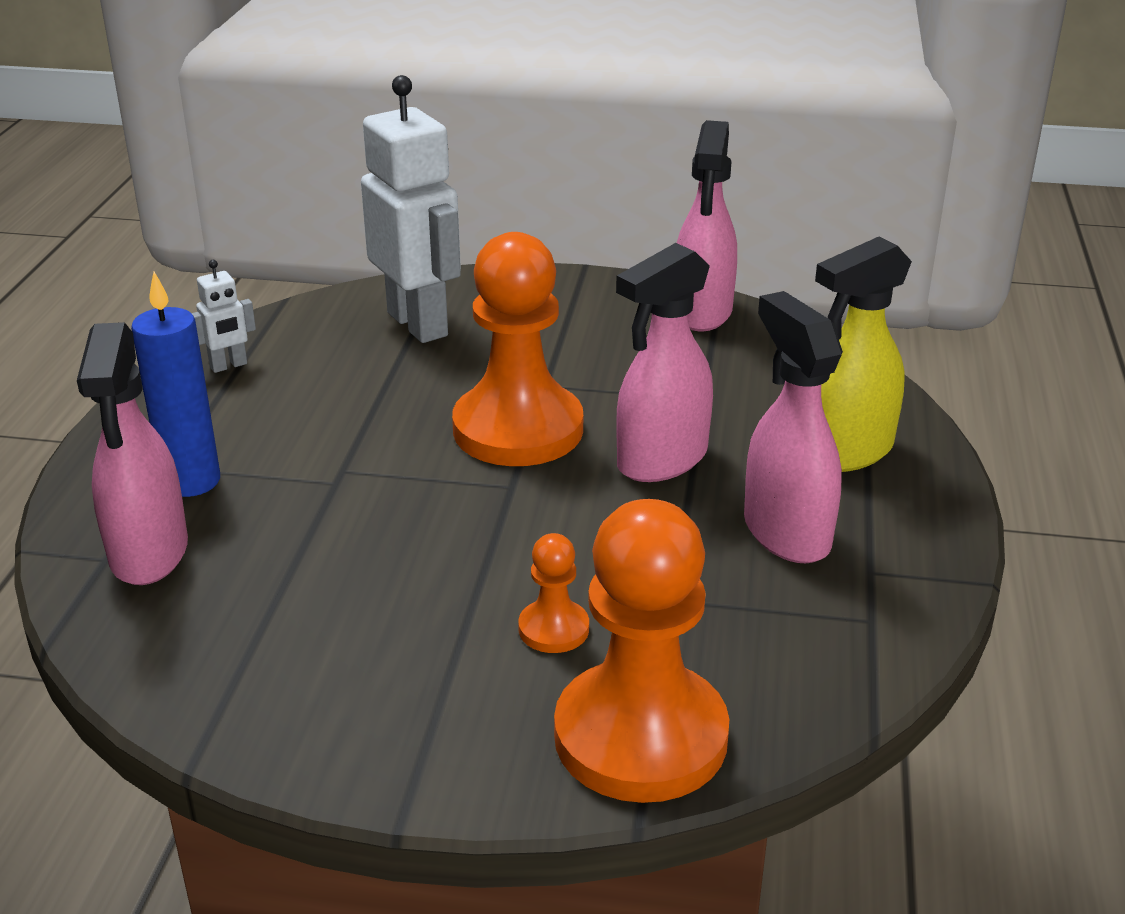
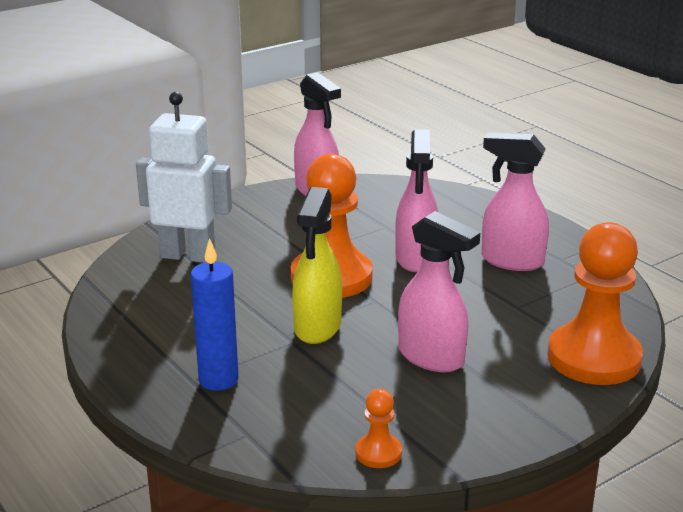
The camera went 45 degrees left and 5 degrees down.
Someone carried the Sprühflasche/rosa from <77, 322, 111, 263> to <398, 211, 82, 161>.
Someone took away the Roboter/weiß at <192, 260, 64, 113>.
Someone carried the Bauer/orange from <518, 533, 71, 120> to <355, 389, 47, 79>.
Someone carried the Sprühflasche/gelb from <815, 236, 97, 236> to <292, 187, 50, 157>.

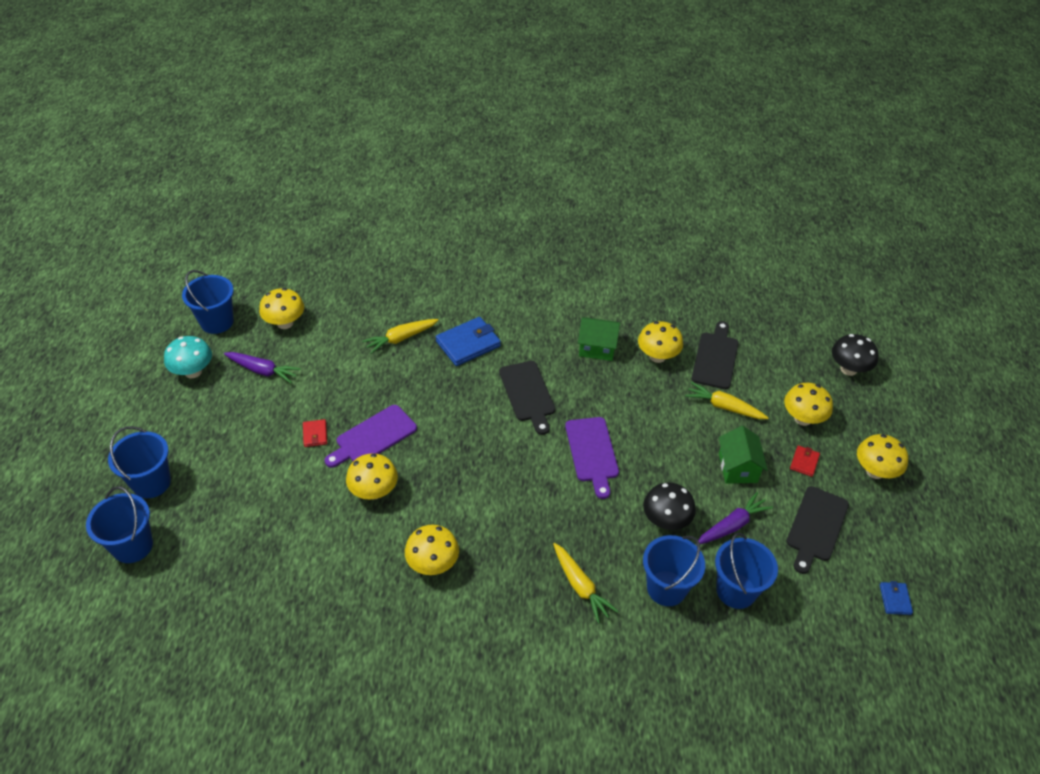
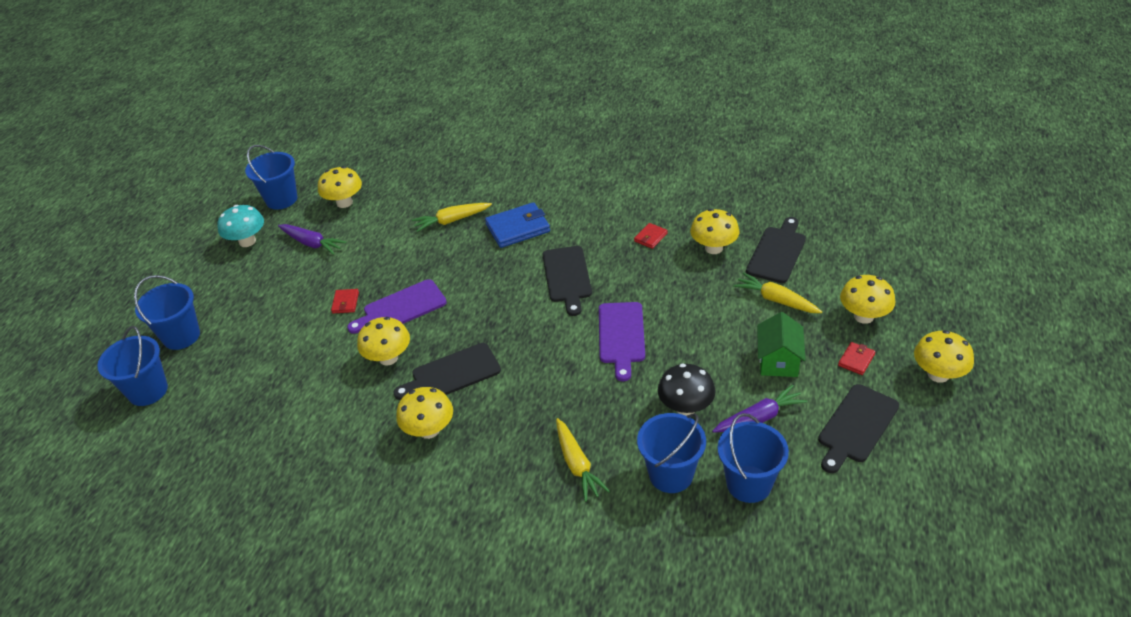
The camera went 15 degrees right and 5 degrees down.
Someone swapped the Haus/grün at <578, 317, 42, 44> for the Geldbörse/rot at <634, 223, 34, 26>.
Someone took away the Pilz/schwarz at <832, 334, 47, 42>.
Someone took away the Geldbörse/blau at <880, 581, 33, 34>.
Someone put down the Schneidebrett/schwarz at <393, 343, 108, 57>.

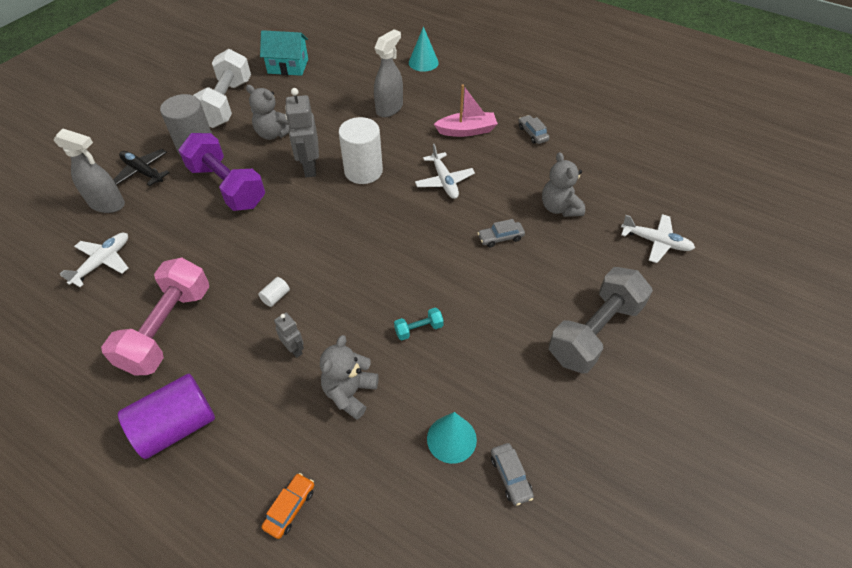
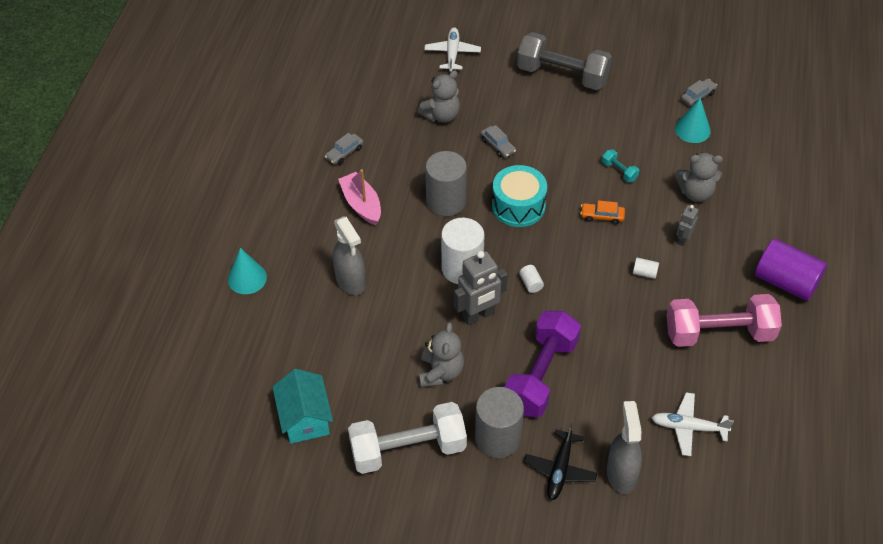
The camera went 110 degrees left and 0 degrees up.
Someone carried the Auto/orange from <262, 473, 52, 66> to <580, 200, 45, 24>.
Someone rotated the Sprühflasche/grau at <374, 29, 29, 88> by 135 degrees counterclockwise.
Someone swapped the Flugzeug/weiß at <415, 144, 60, 55> for the Vollzylinder/grau at <425, 151, 42, 65>.
Someone put down the Trommel/türkis at <492, 165, 55, 62>.
Someone put down the Vollzylinder/weiß at <519, 265, 25, 28>.

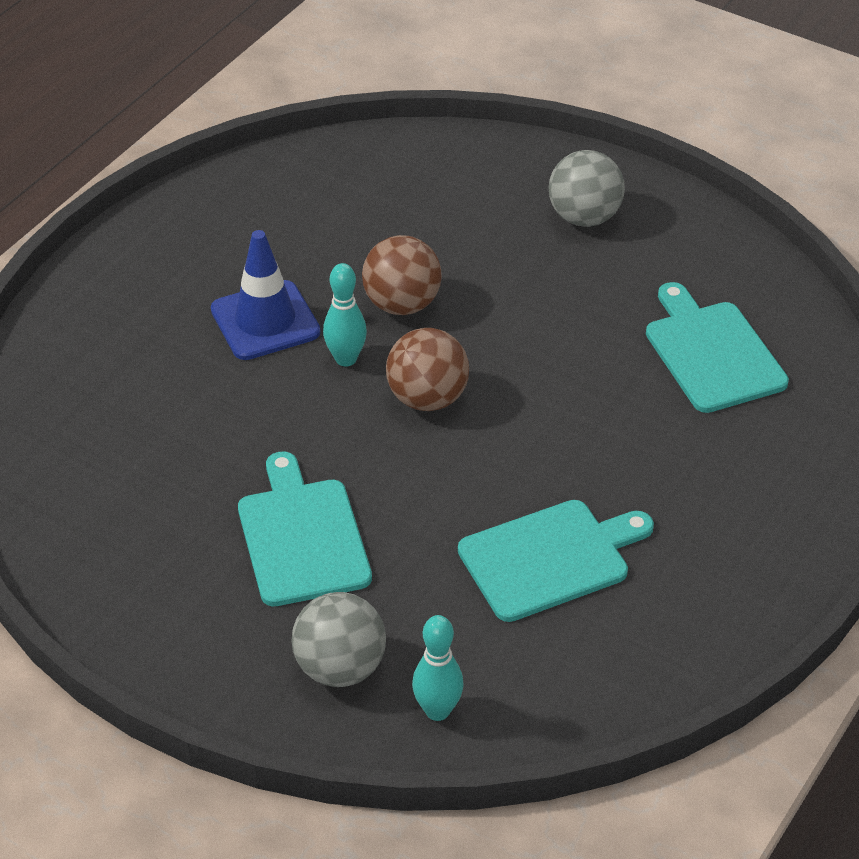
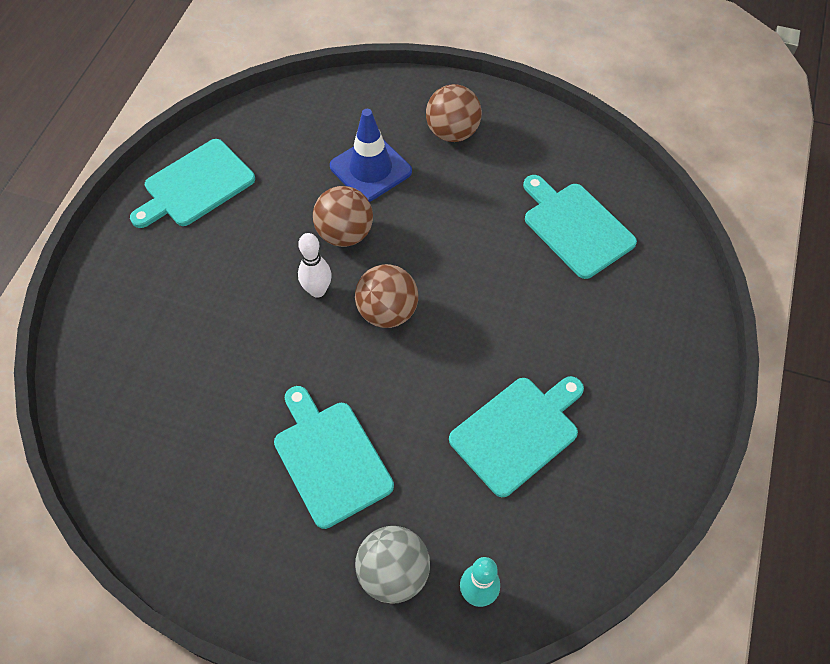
The camera went 15 degrees left and 15 degrees up.
Someone carried the Leitkegel/blau from <211, 230, 110, 130> to <330, 109, 82, 93>.
Someone repainted the Bowlingkegel/türkis at <323, 263, 44, 104>, which became the Bowlingkegel/weiß at <298, 233, 34, 65>.
Someone repainted the Ball/grau at <548, 150, 77, 77>, which became the Ball/braun at <426, 84, 56, 58>.
Someone put down the Schneidebrett/türkis at <130, 139, 125, 89>.

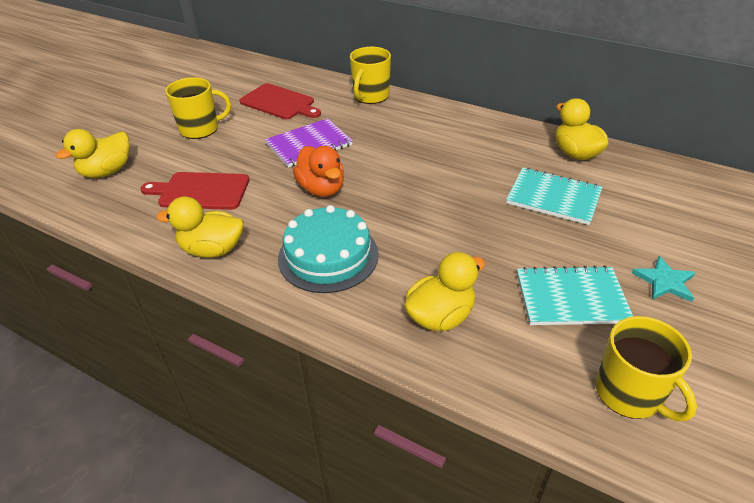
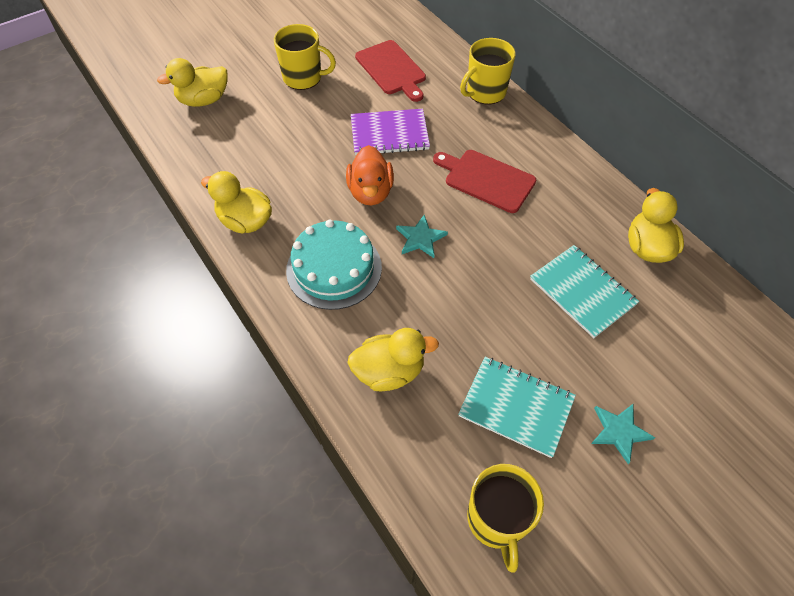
The camera went 25 degrees right and 15 degrees up.
Someone carried the Schneidebrett/rot from <140, 172, 109, 38> to <433, 150, 103, 63>.
Someone put down the Stern/türkis at <396, 215, 52, 43>.

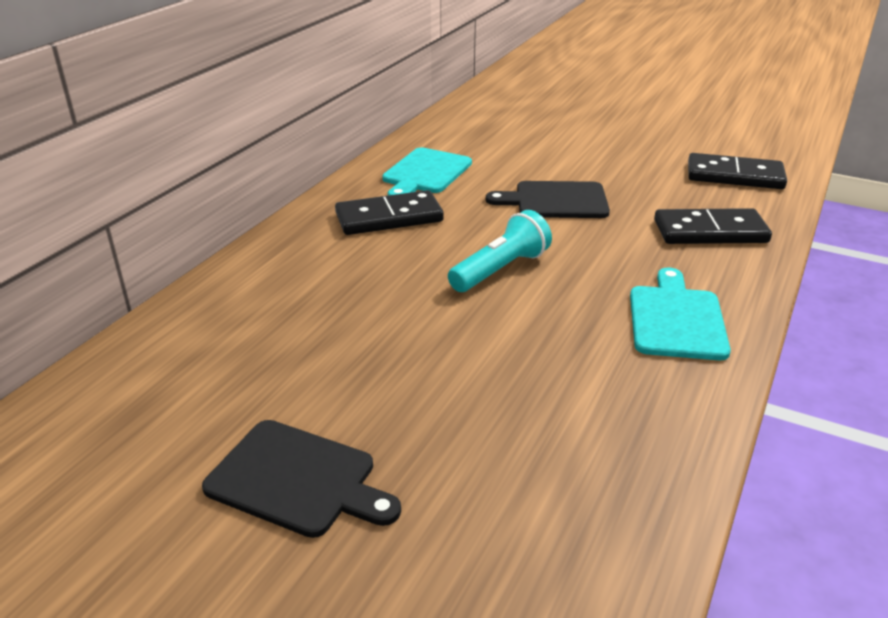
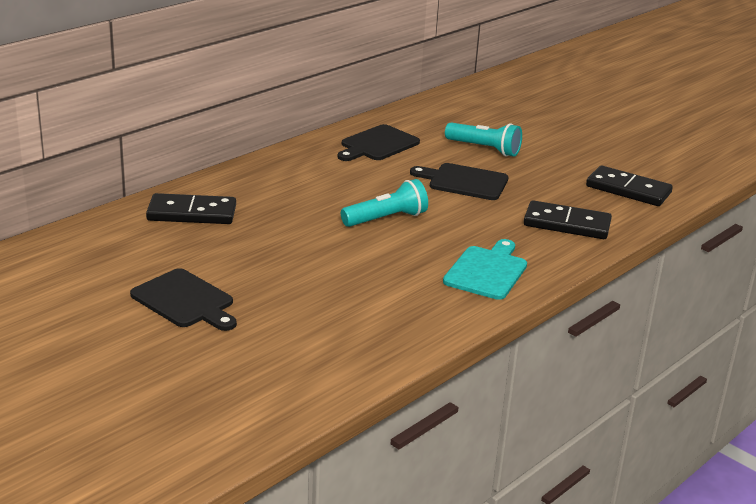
The camera went 15 degrees right and 5 degrees down.
Someone carried the Dominostein/schwarz from <335, 190, 109, 45> to <146, 193, 90, 31>.
Someone repainted the Schneidebrett/türkis at <382, 147, 90, 48>, which became the Schneidebrett/schwarz at <337, 124, 83, 37>.
Someone put down the Taschenlampe/türkis at <445, 123, 77, 34>.

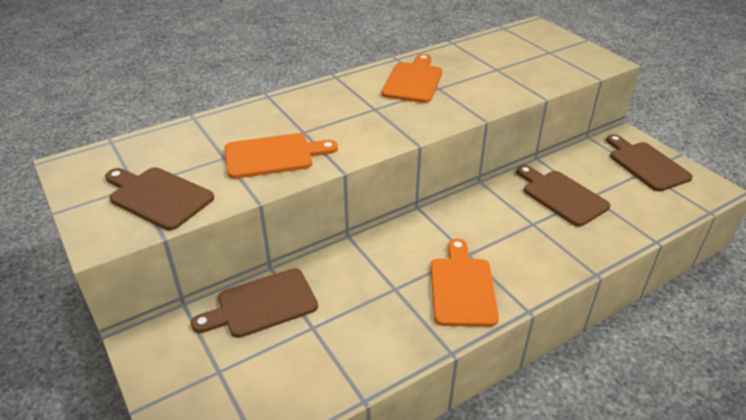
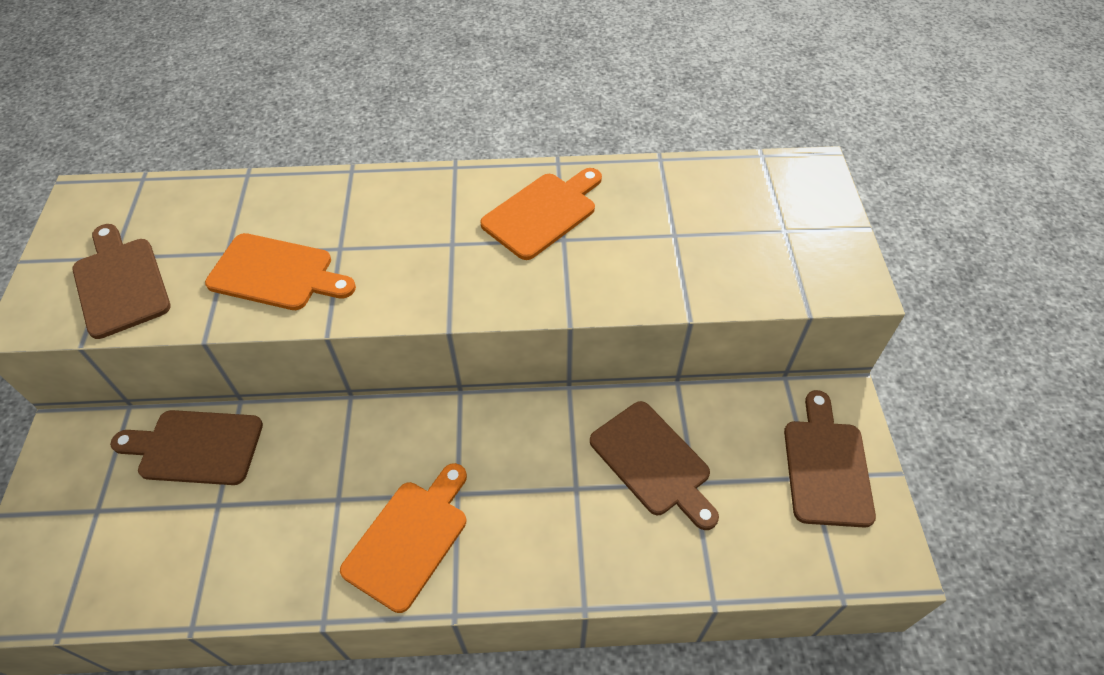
The camera went 30 degrees right and 15 degrees up.
Someone rotated the Schneidebrett/braun at <517, 165, 93, 62> by 150 degrees clockwise.

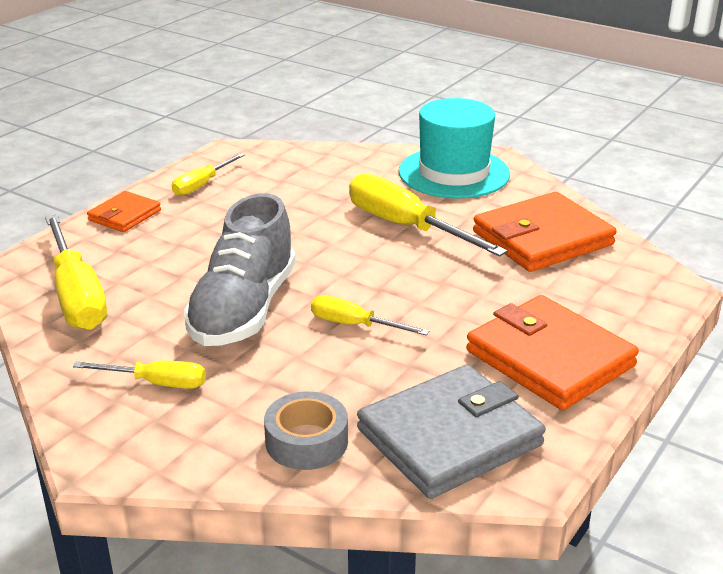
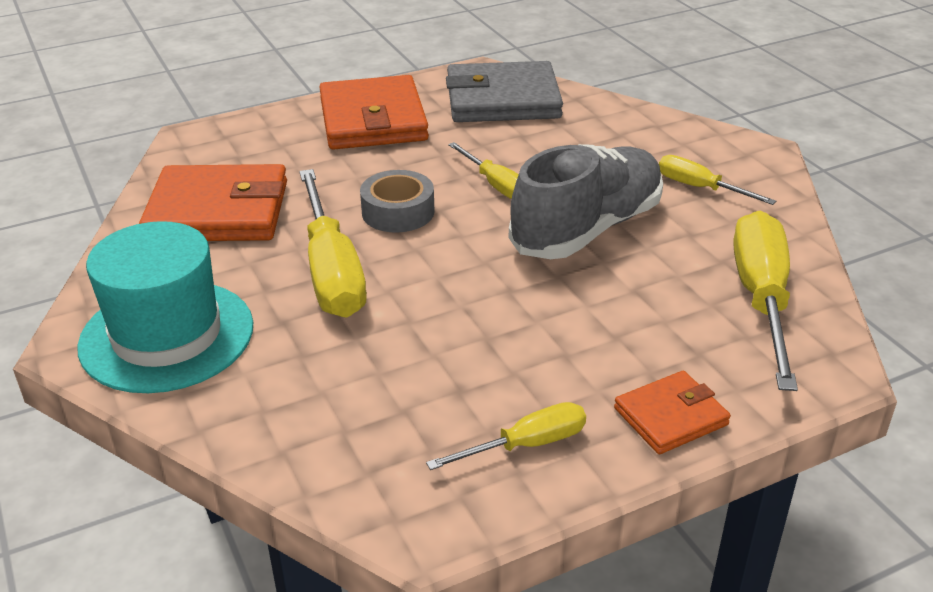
The camera went 150 degrees left and 5 degrees up.
Someone carried the Klebeband/grau from <264, 391, 84, 79> to <360, 170, 75, 63>.

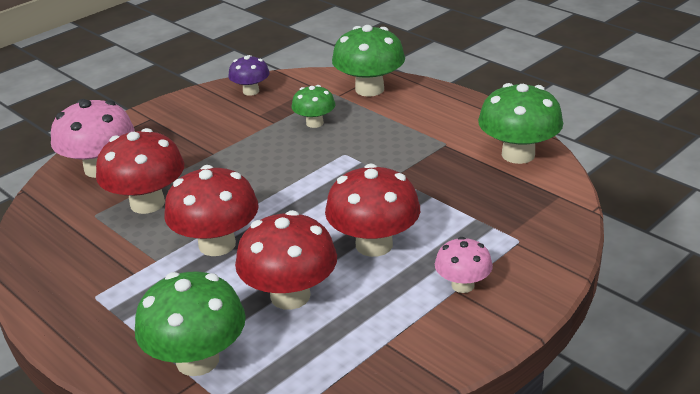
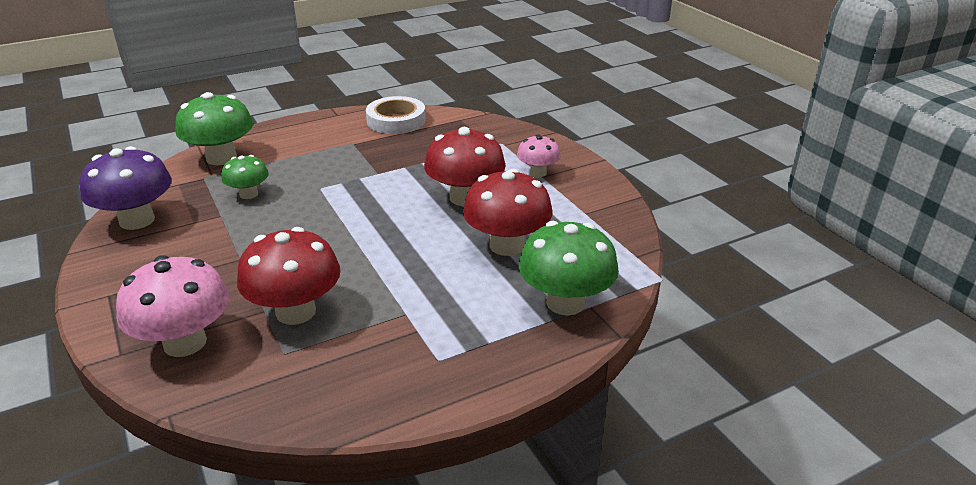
The camera went 75 degrees left and 0 degrees up.
Someone took away the Pilz/rot at <164, 165, 95, 91>.
Someone scaled the Pilz/lila at <228, 55, 42, 41> by 1.75.
Someone swapped the Pilz/grün at <478, 83, 85, 81> for the Klebeband/weiß at <366, 96, 60, 38>.

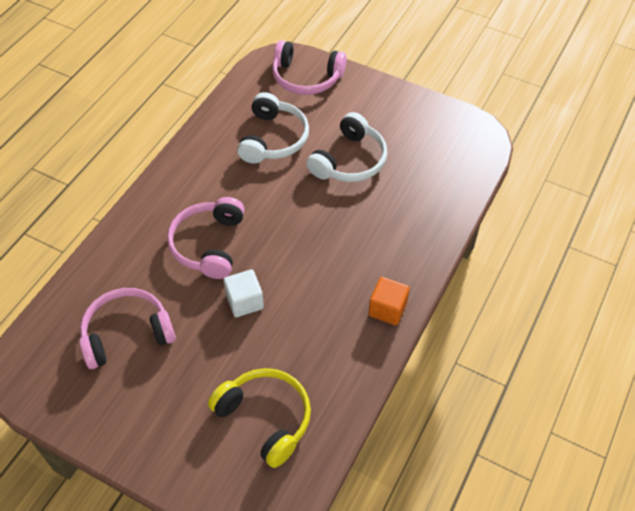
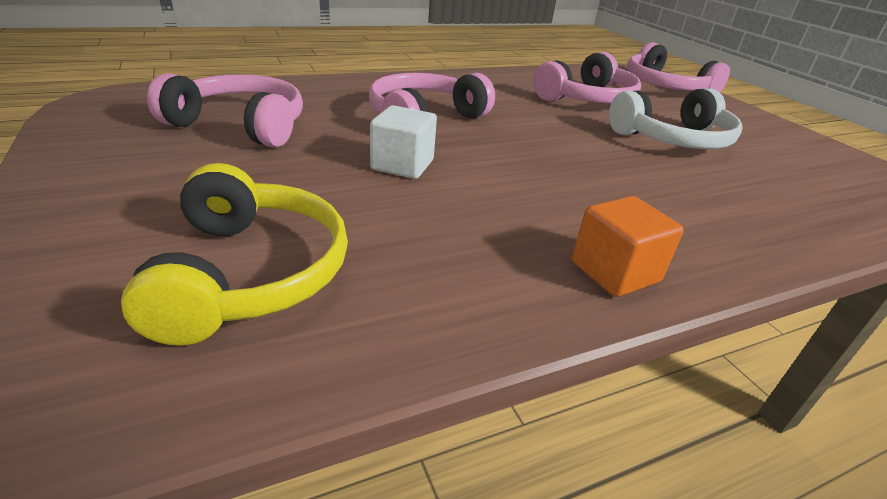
The camera went 35 degrees right and 20 degrees down.
Someone repainted the Kopfhörer/weiß at <237, 92, 72, 72>, which became the Kopfhörer/rosa at <533, 52, 108, 52>.

